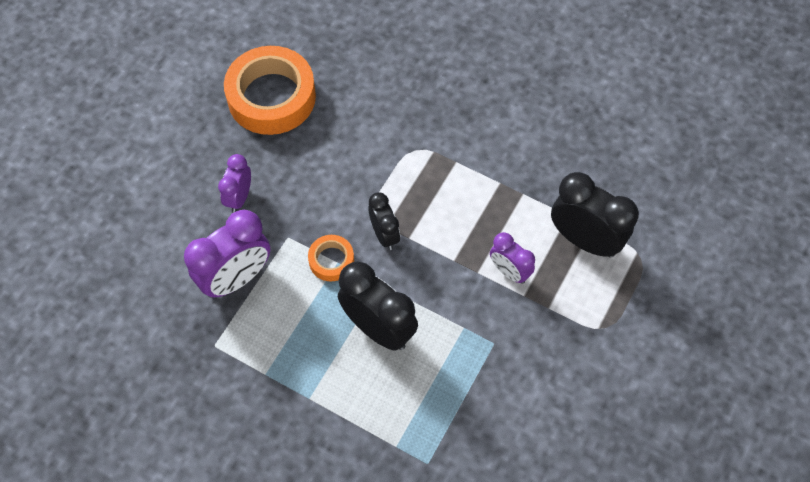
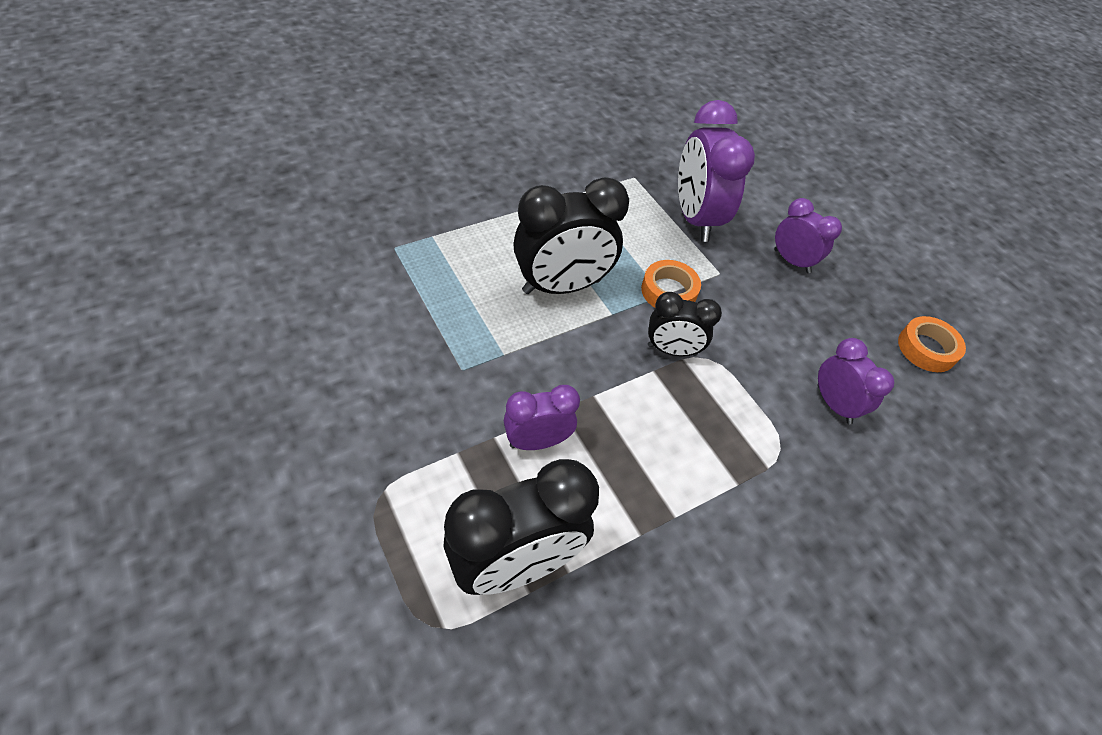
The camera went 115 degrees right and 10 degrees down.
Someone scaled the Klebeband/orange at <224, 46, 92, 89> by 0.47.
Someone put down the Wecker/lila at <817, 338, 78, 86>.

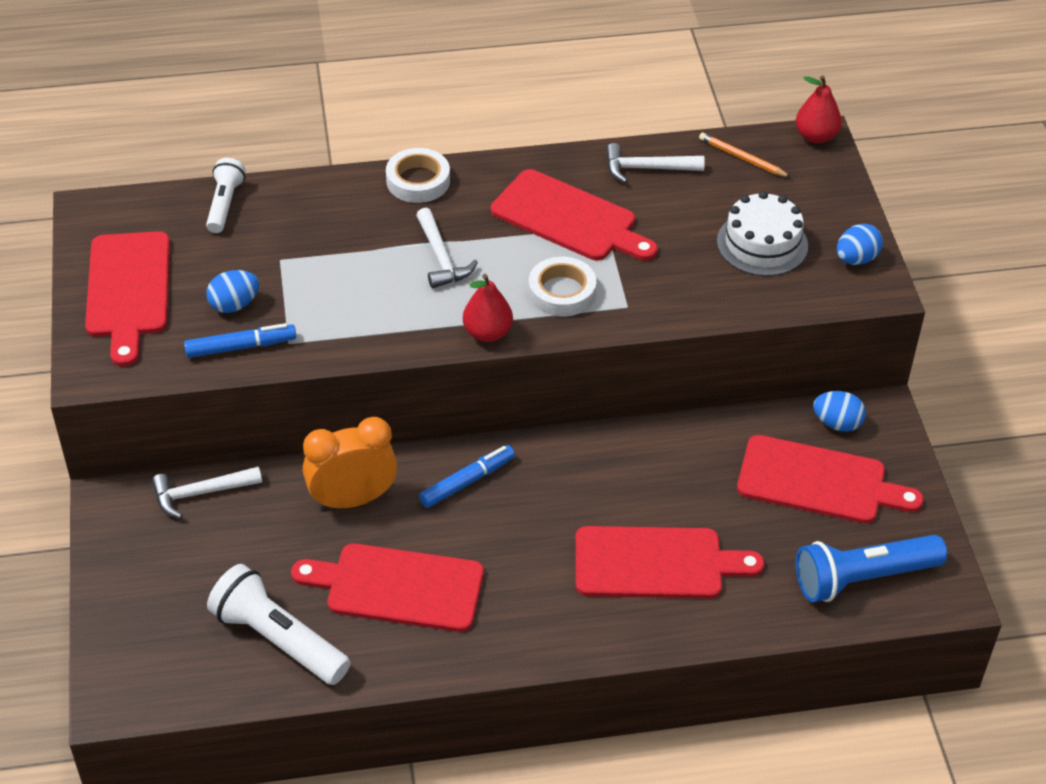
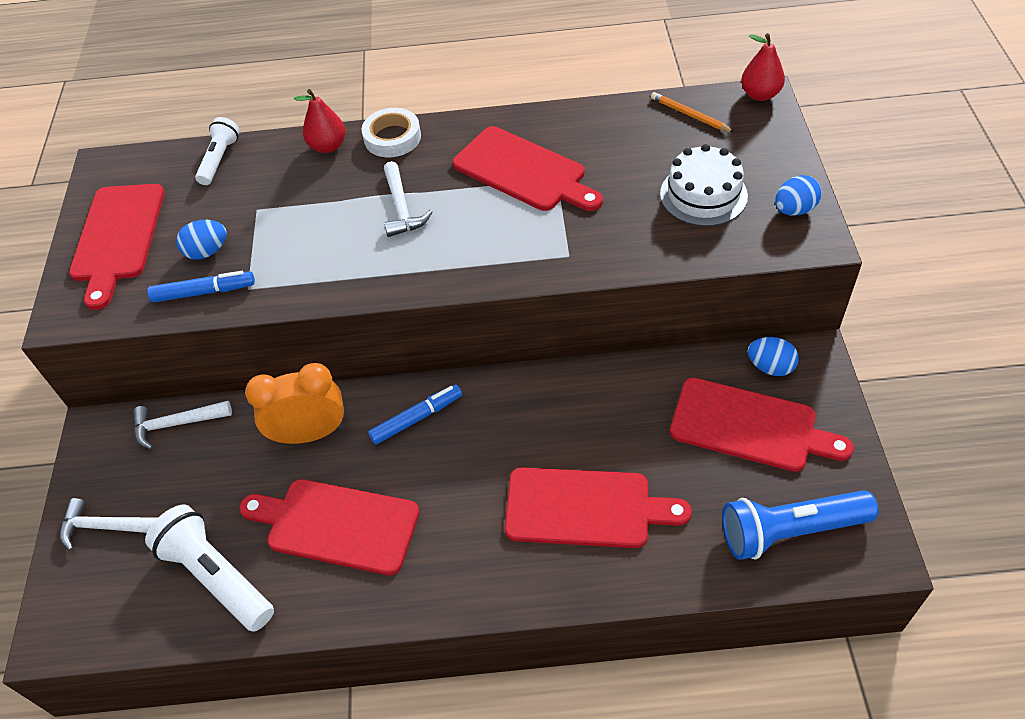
The camera went 10 degrees right and 5 degrees up.
Someone carried the Birne/rot from <463, 274, 50, 68> to <294, 89, 52, 64>.
Someone took away the Klebeband/weiß at <529, 257, 67, 60>.
Someone carried the Hammer/weiß from <606, 143, 99, 40> to <60, 498, 97, 53>.

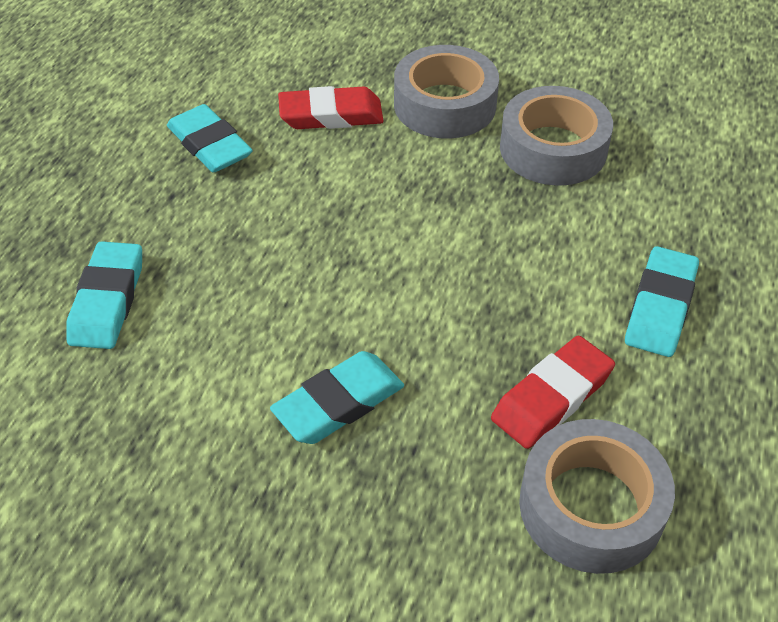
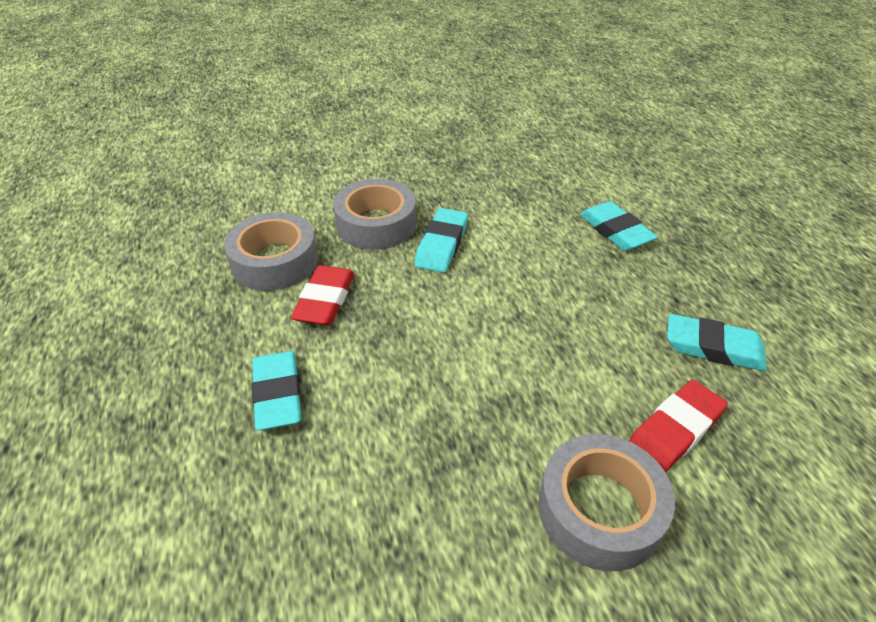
The camera went 145 degrees right and 5 degrees down.
Someone carried the Klebeband/grau from <500, 86, 113, 100> to <333, 179, 83, 71>.

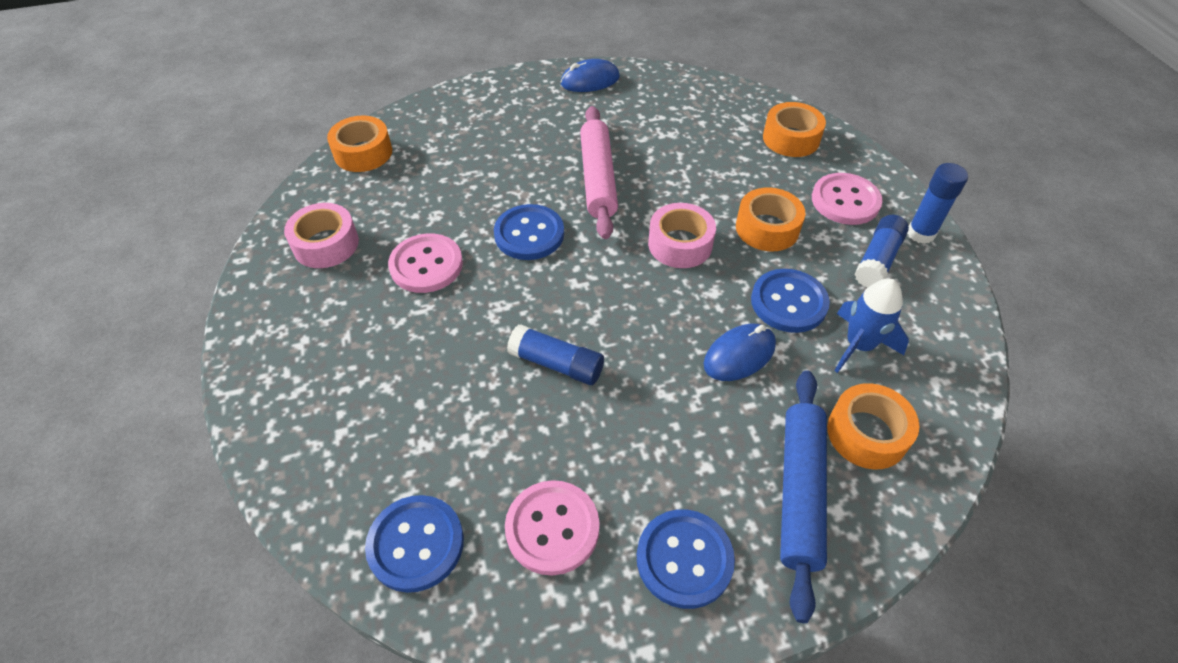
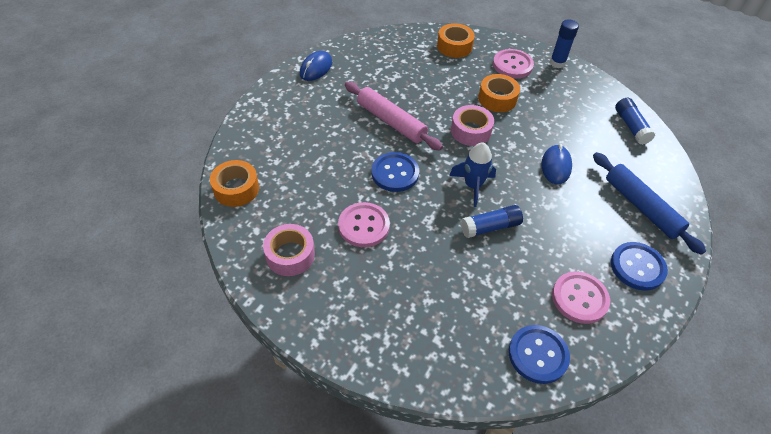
The camera went 45 degrees left and 0 degrees up.
Someone took away the Knopf/blau at <751, 269, 79, 64>.
Someone took away the Klebeband/orange at <827, 383, 93, 87>.
Someone carried the Rakete/blau from <835, 278, 74, 95> to <449, 142, 47, 65>.
Someone carried the Klebestift/blau from <855, 215, 54, 73> to <615, 98, 40, 47>.

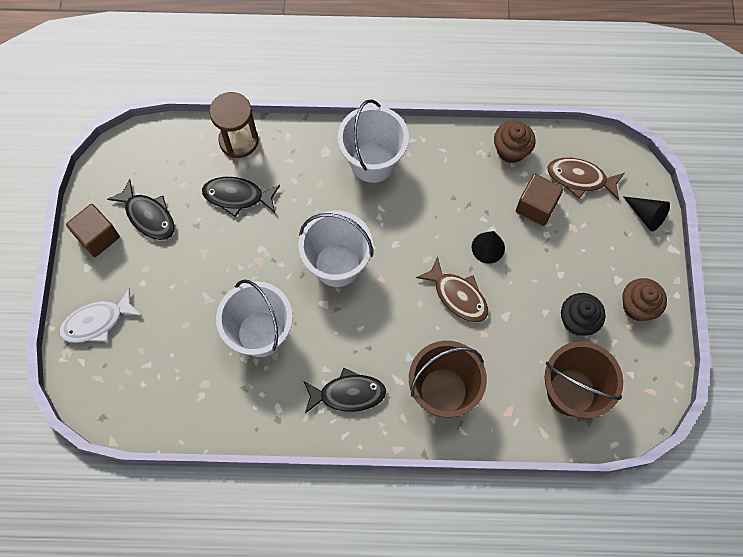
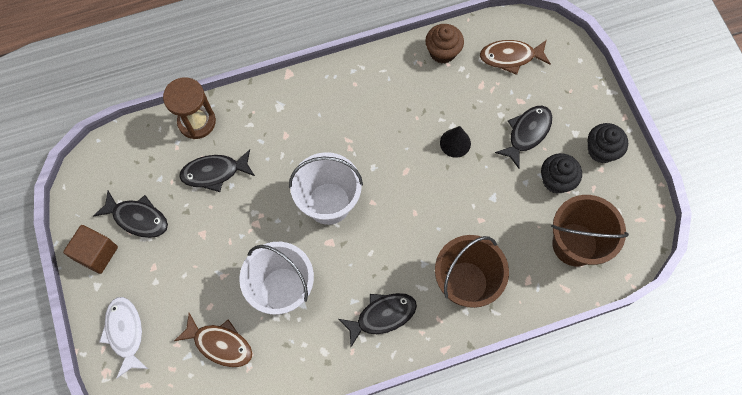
The camera went 20 degrees left and 0 degrees up.
Someone rotated the Fisch/weiß at <59, 288, 82, 55> by 120 degrees clockwise.
Someone took away the Eimer/weiß at <337, 100, 72, 83>.
Someone carried the Fisch/braun from <416, 256, 72, 67> to <174, 313, 79, 54>.
Someone took away the Kubus/braun at <516, 174, 47, 52>.
Someone repainted the Muffin/braun at <622, 278, 45, 43>, which became the Muffin/schwarz at <588, 123, 40, 40>.
Someone took away the Kegel/schwarz at <623, 196, 47, 35>.
Someone put down the Fisch/schwarz at <495, 106, 57, 63>.

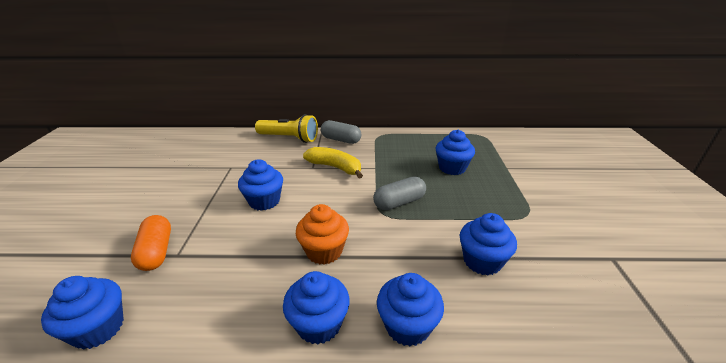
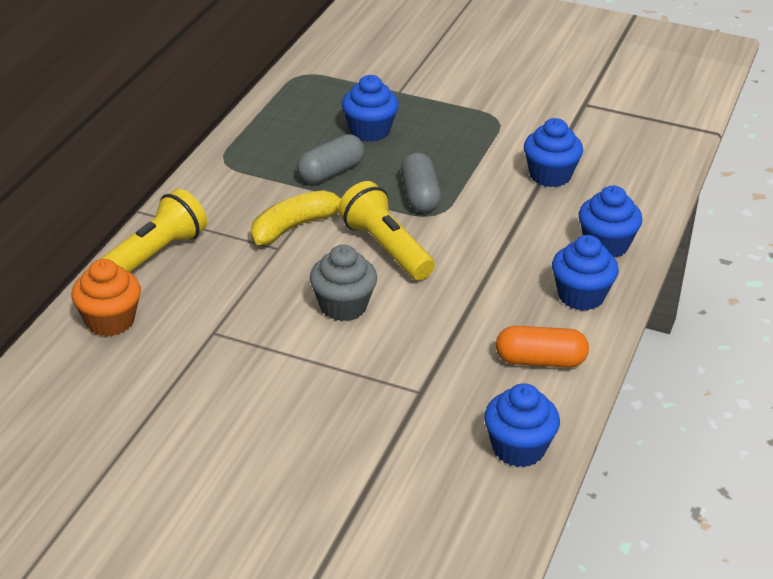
The camera went 70 degrees left and 5 degrees up.
Someone carried the Kapsel/orange from <131, 215, 40, 56> to <496, 326, 93, 42>.
Someone repainted the Muffin/blau at <238, 159, 45, 52>, which became the Muffin/grau at <310, 245, 67, 76>.
Someone carried the Muffin/orange from <296, 204, 53, 61> to <71, 259, 70, 78>.
Someone carried the Kapsel/grau from <321, 120, 40, 24> to <297, 134, 68, 50>.
Someone put down the Taschenlampe/gelb at <338, 181, 97, 99>.

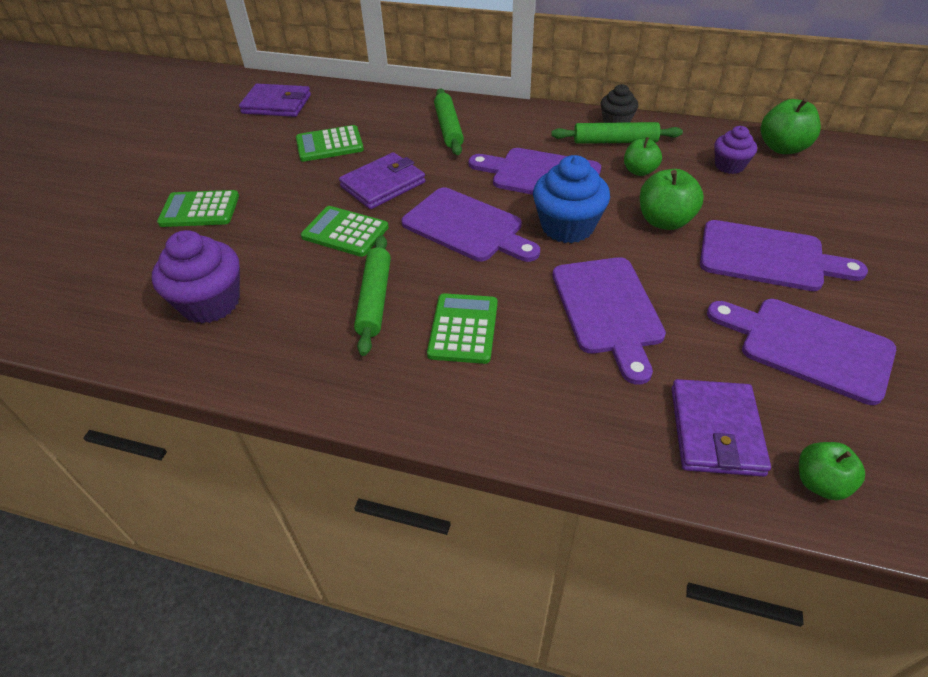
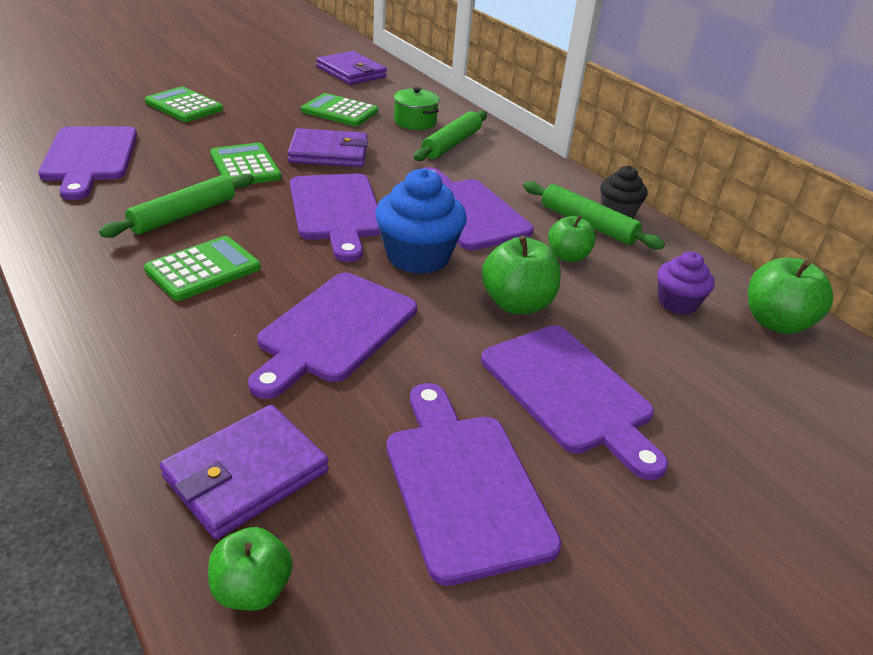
The camera went 35 degrees right and 10 degrees down.
Someone swapped the Muffin/lila at <152, 230, 88, 93> for the Schneidebrett/lila at <38, 126, 99, 74>.
Someone put down the Kochtopf/grün at <394, 87, 46, 43>.

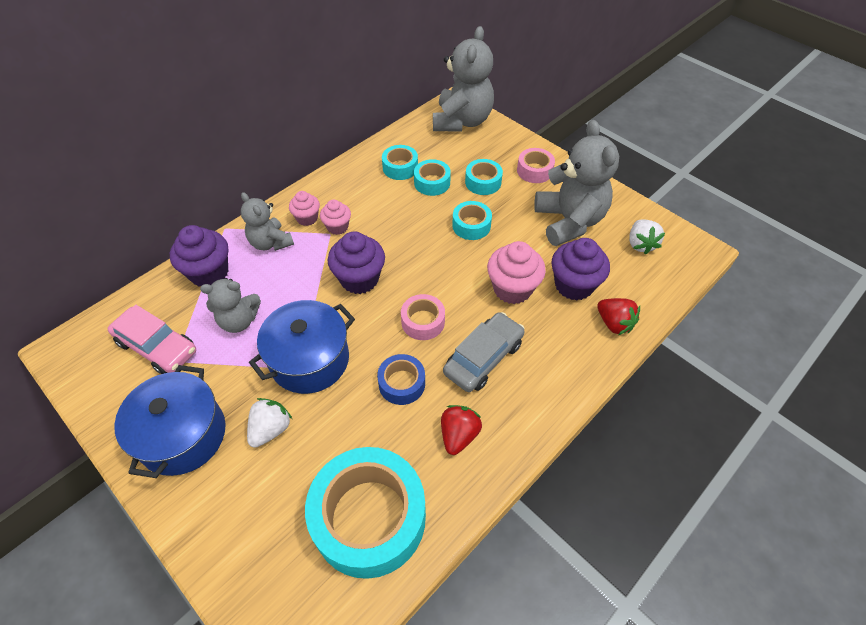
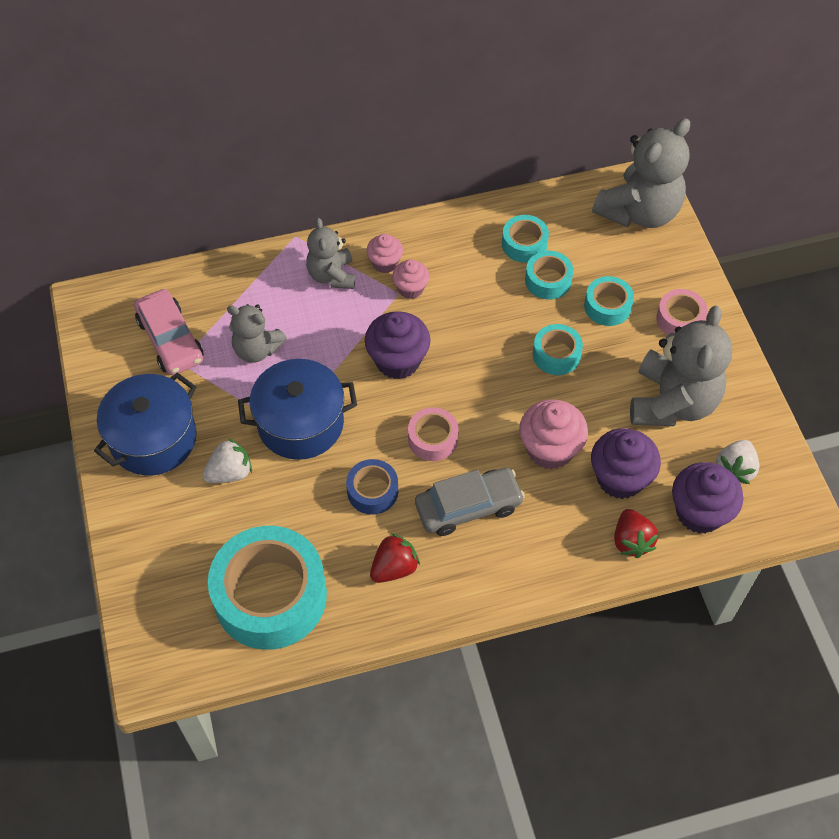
The camera went 30 degrees right and 5 degrees up.
Someone carried the Muffin/lila from <170, 225, 58, 62> to <672, 462, 71, 72>.

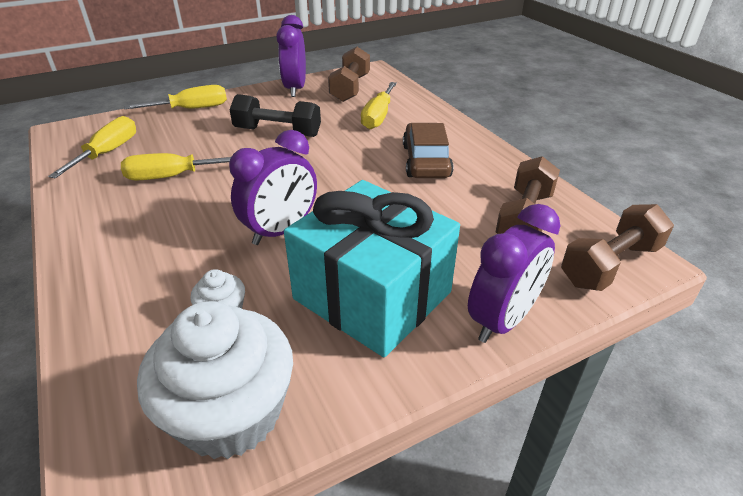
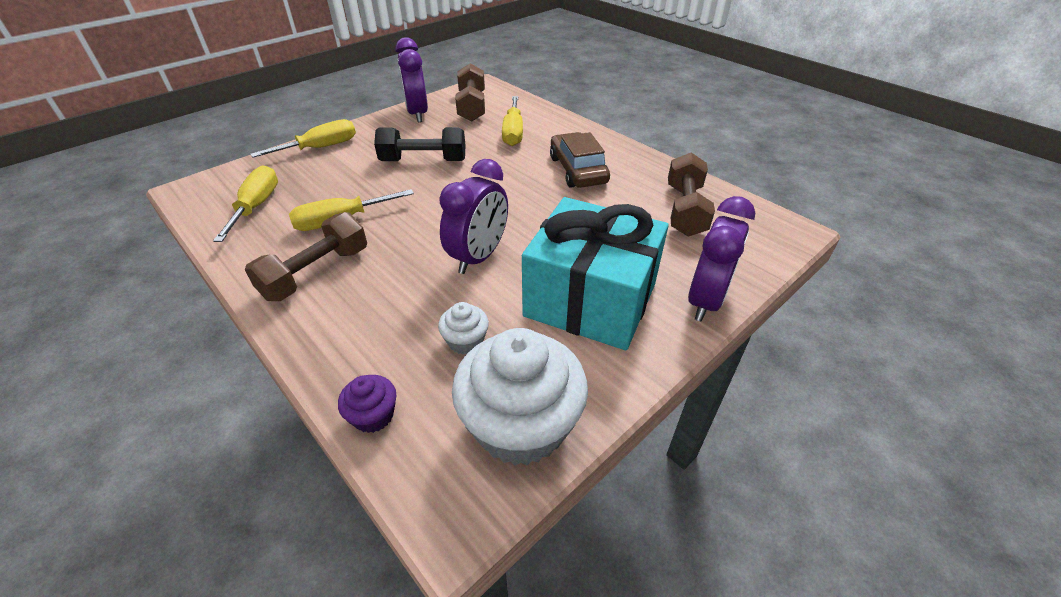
The camera went 15 degrees left and 5 degrees up.
Someone carried the Hantel/braun from <561, 204, 113, 87> to <245, 212, 122, 89>.
Someone put down the Muffin/lila at <338, 375, 59, 58>.

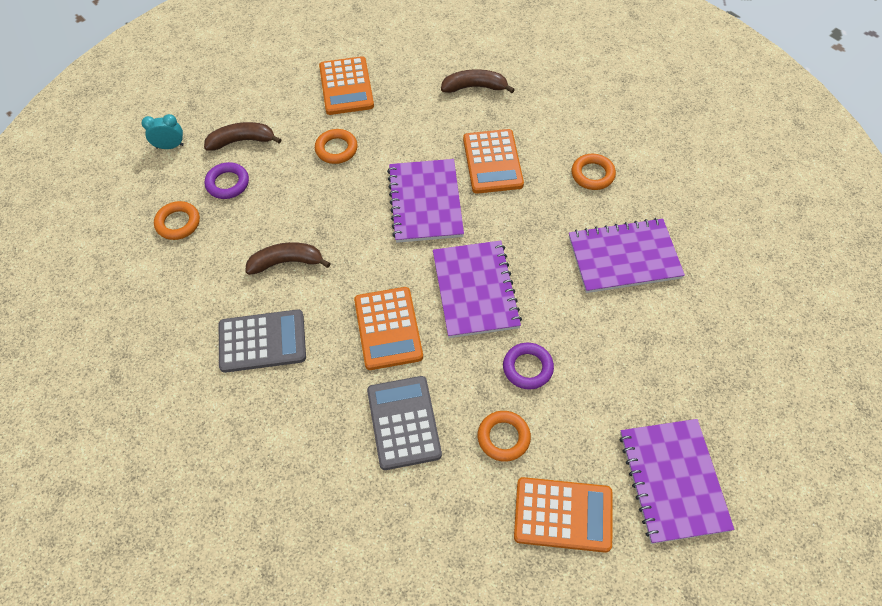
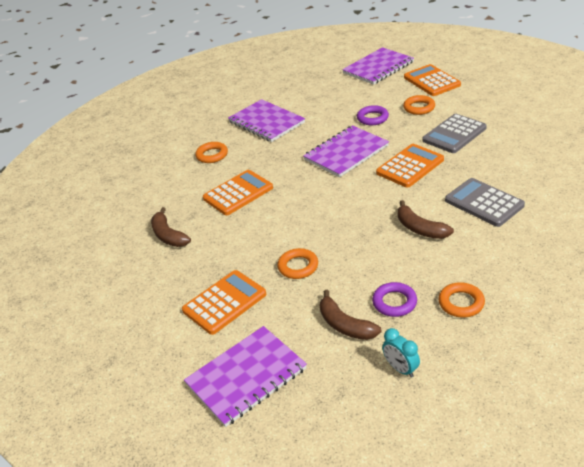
The camera went 120 degrees left and 20 degrees down.
Someone carried the Notizbuch/lila from <387, 159, 77, 84> to <184, 326, 123, 101>.

